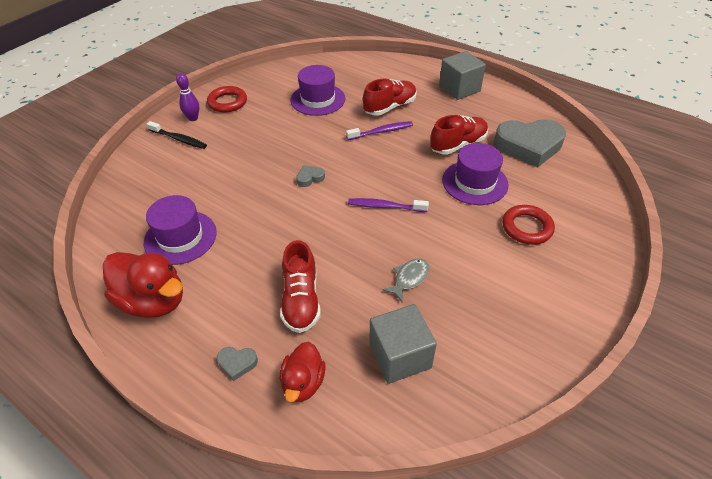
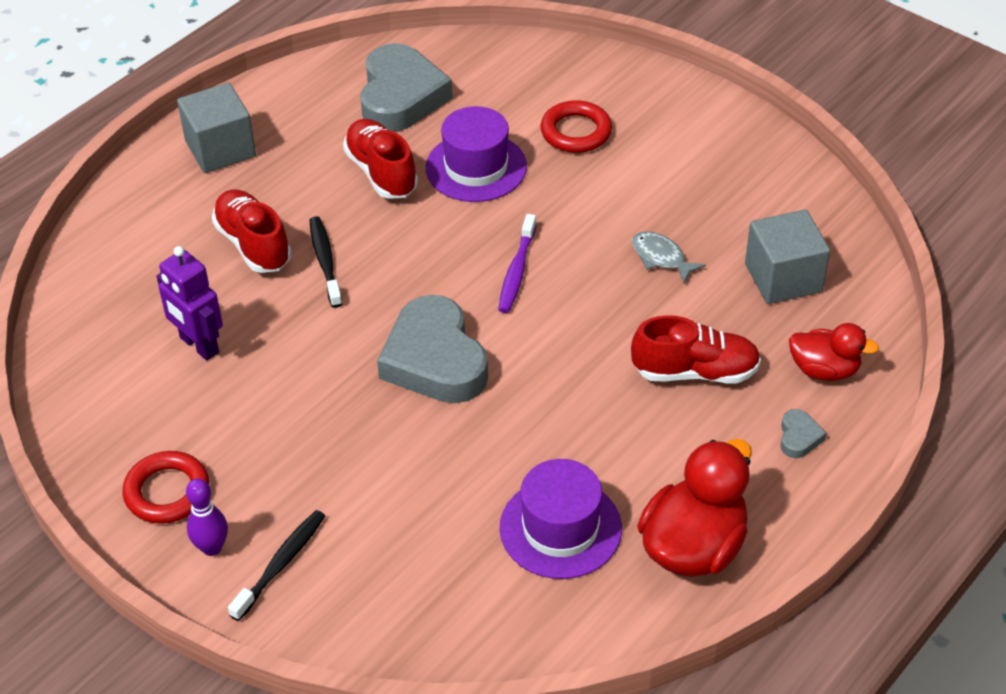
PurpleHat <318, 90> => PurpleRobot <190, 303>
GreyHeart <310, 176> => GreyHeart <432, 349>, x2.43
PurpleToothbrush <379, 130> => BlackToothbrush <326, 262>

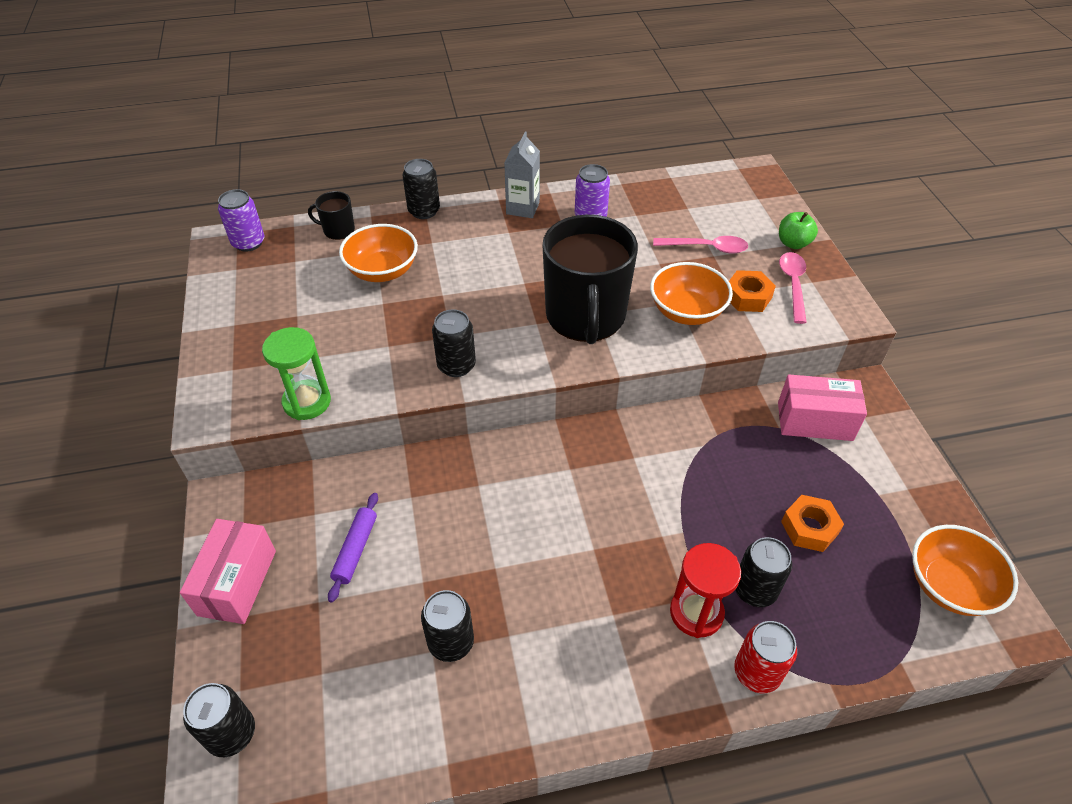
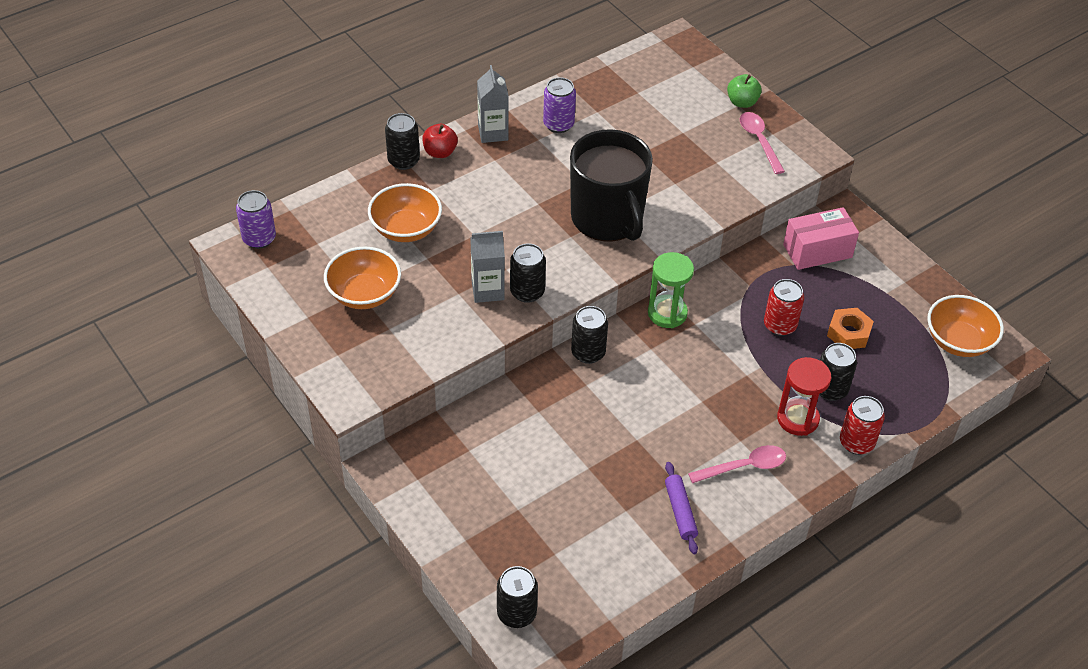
PinkBox <228, 571> => nothing
GreenHourglass <296, 373> => GreenHourglass <671, 290>, relocated
BlackMug <331, 215> => nothing
PurpleRollingPin <353, 547> => PurpleRollingPin <681, 508>, relocated
BlackCan <447, 626> => BlackCan <589, 335>, relocated
OrangeBowl <691, 293> => OrangeBowl <362, 277>, relocated
PinkSpoon <700, 245> => PinkSpoon <737, 464>, relocated
OrangeNut <752, 291> => nothing
nothing => RedApple <440, 141>
nothing => GreyCarton <487, 267>
nothing => RedCan <784, 307>

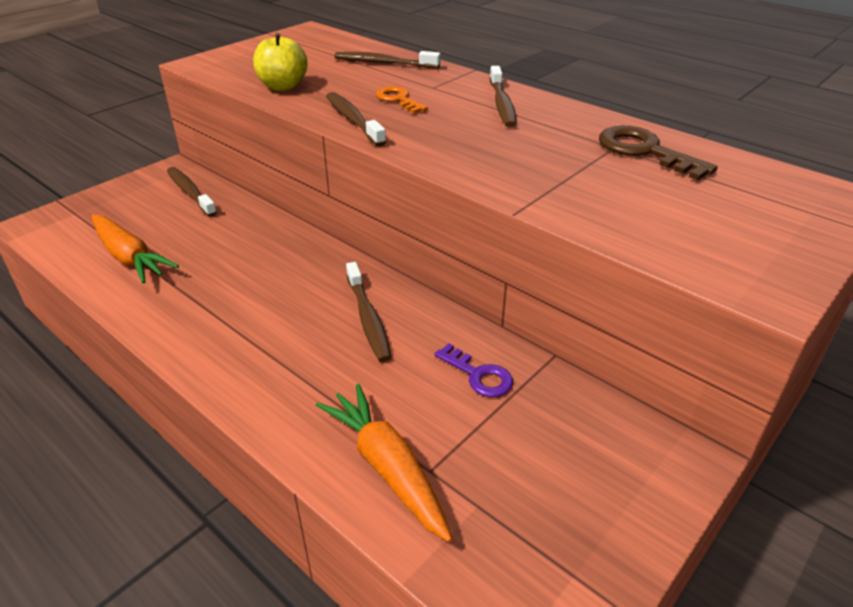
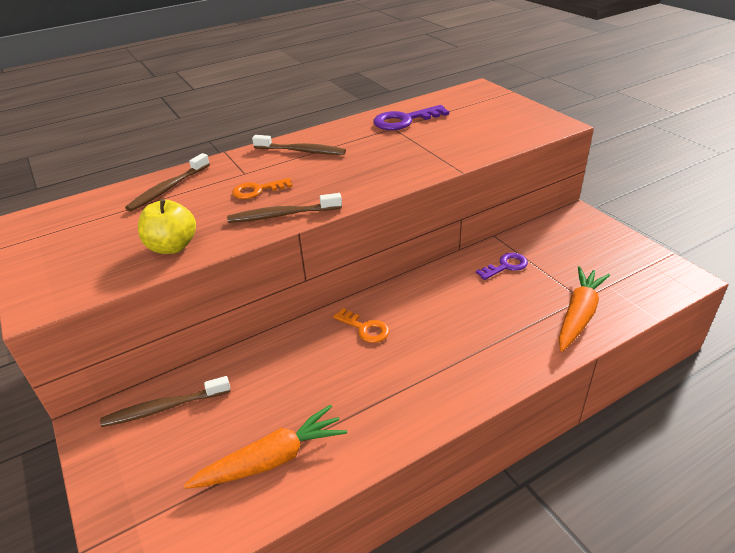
OrangeCarrot <384, 463> => OrangeCarrot <584, 309>, 135 degrees clockwise
BrownToothbrush <368, 312> => nothing
BrownKey <658, 153> => PurpleKey <411, 117>
nothing => OrangeKey <361, 325>

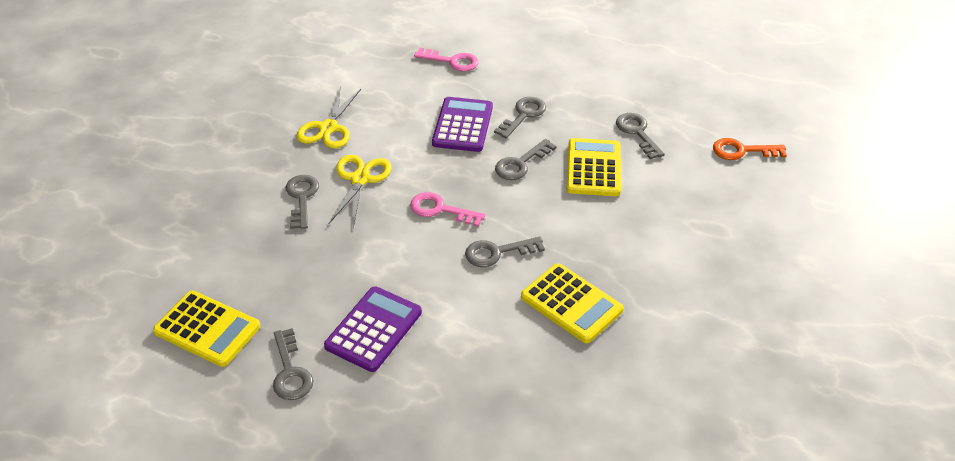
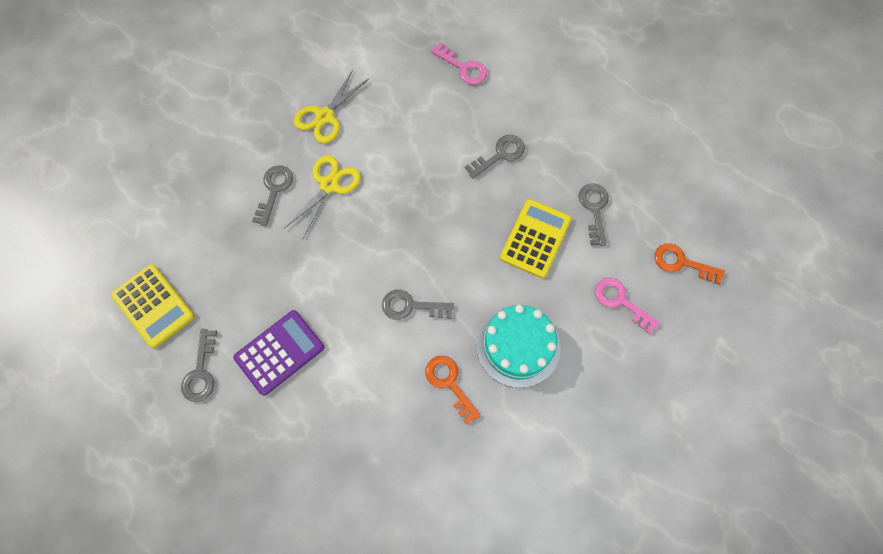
PinkKey <447, 209> => PinkKey <627, 306>, relocated
PurpleCalculator <462, 124> => nothing
GreyKey <526, 159> => nothing
YellowCalculator <572, 303> => OrangeKey <453, 390>
nothing => TurquoiseCake <518, 346>

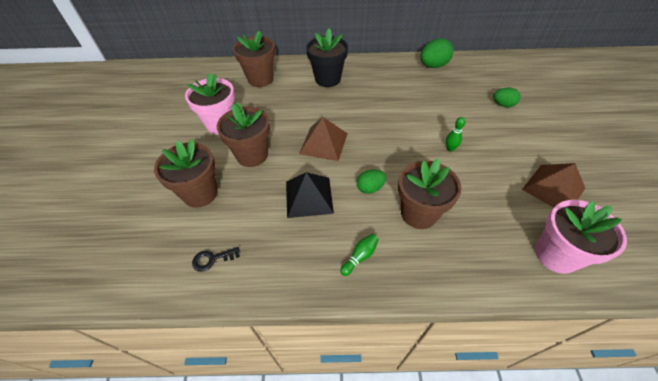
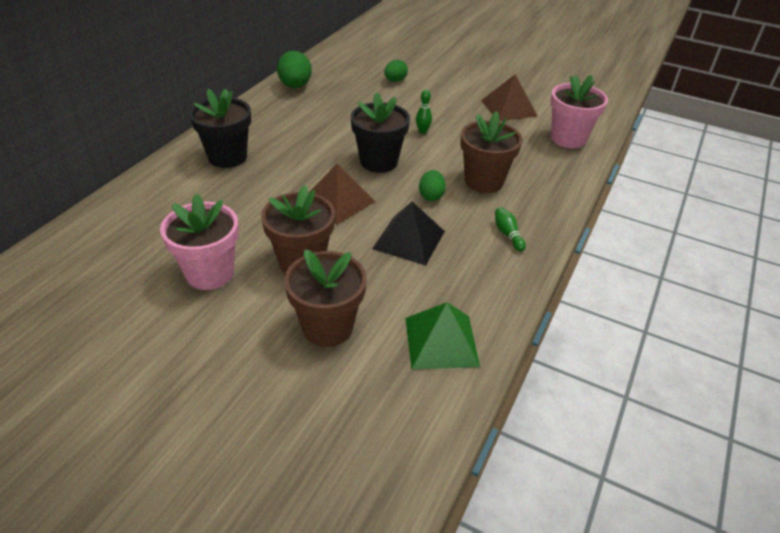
BlackKey <216, 259> => GreenPyramid <442, 335>
BrownFlowerPot <254, 59> => nothing
nothing => BlackFlowerPot <380, 132>

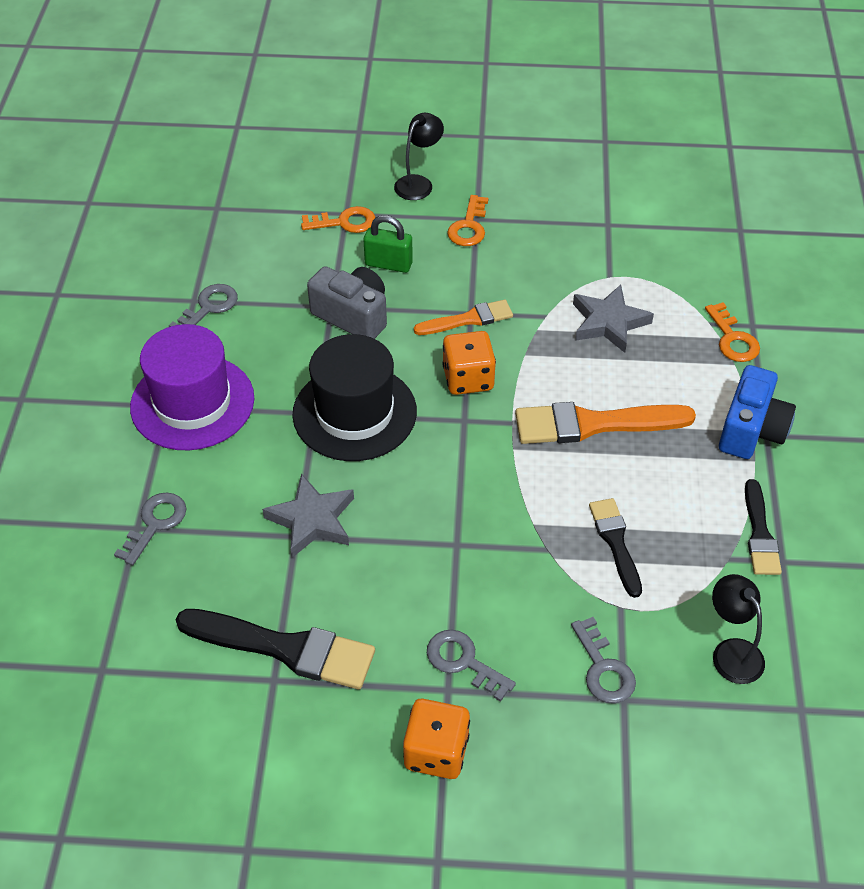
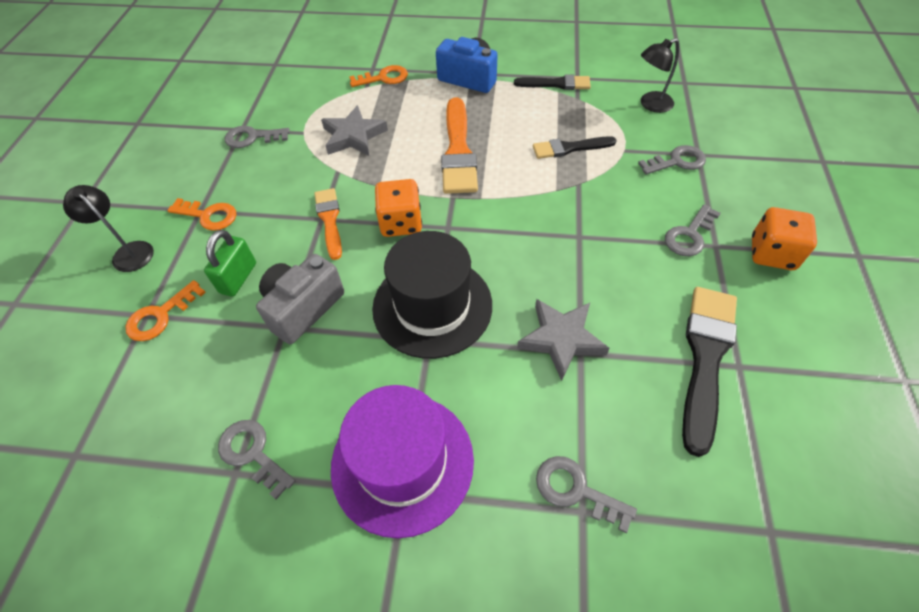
OrangeKey <338, 219> => OrangeKey <165, 310>, 135 degrees counterclockwise
nothing => GreyKey <257, 137>

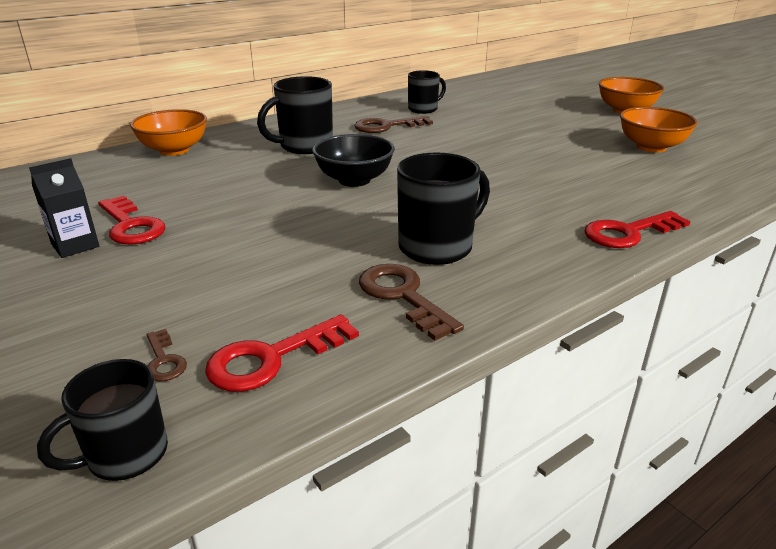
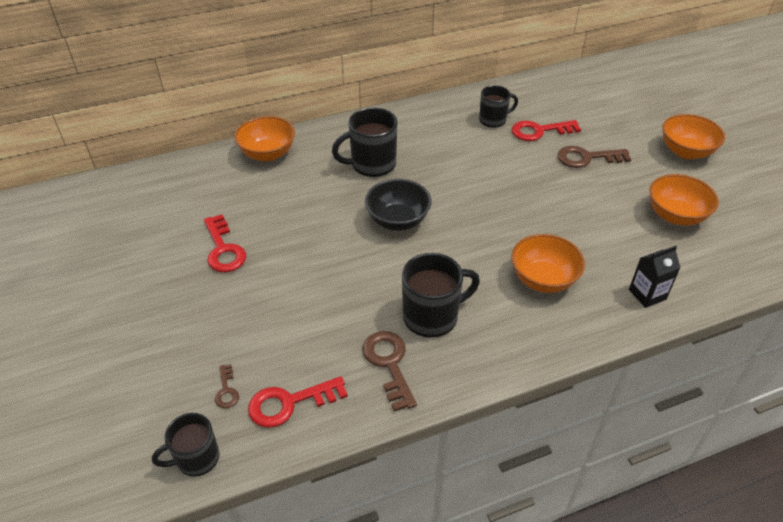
BlackCarton <64, 208> => BlackCarton <654, 277>, relocated
BrownKey <393, 124> => BrownKey <594, 157>, relocated
RedKey <638, 229> => RedKey <546, 130>, relocated
nothing => OrangeBowl <548, 263>

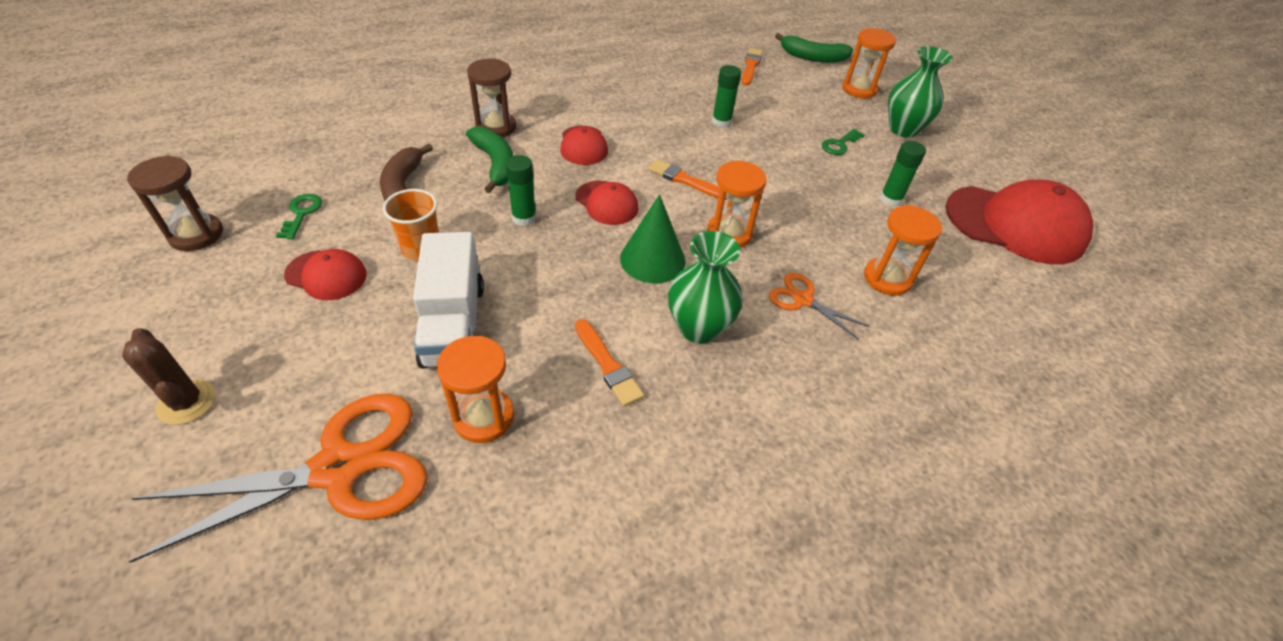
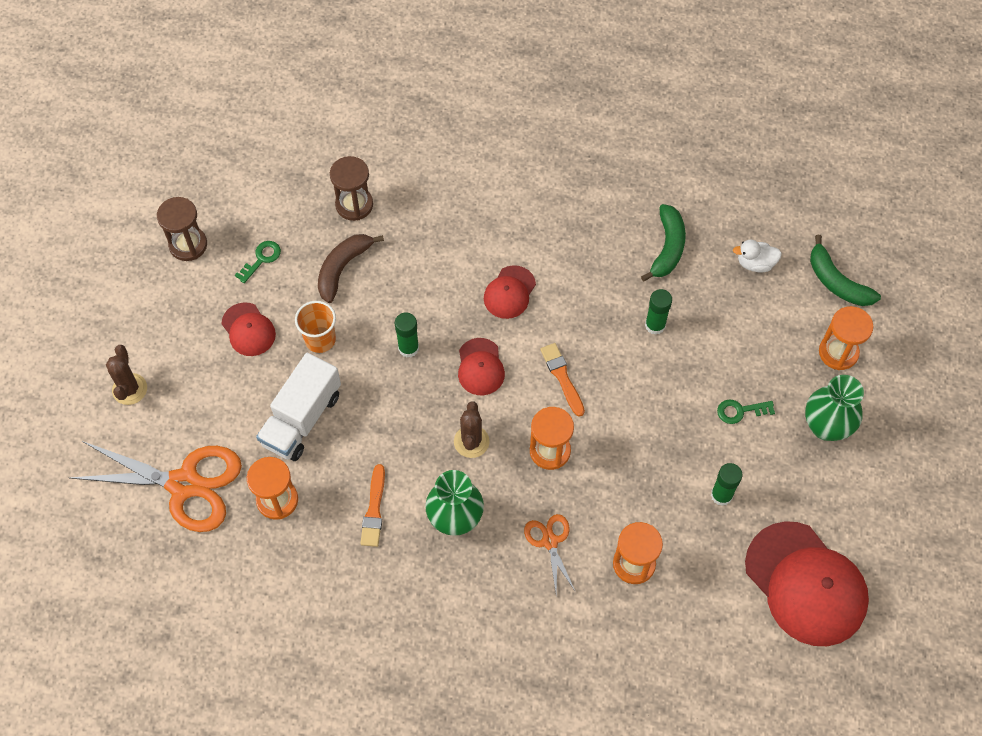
GreenBanana <489, 160> => GreenBanana <663, 243>, relocated
BrownHourglass <491, 98> => BrownHourglass <351, 188>, relocated
GreenCone <653, 238> => BrownCactus <472, 429>
OrangeBrush <752, 67> => WhiteDuck <757, 256>

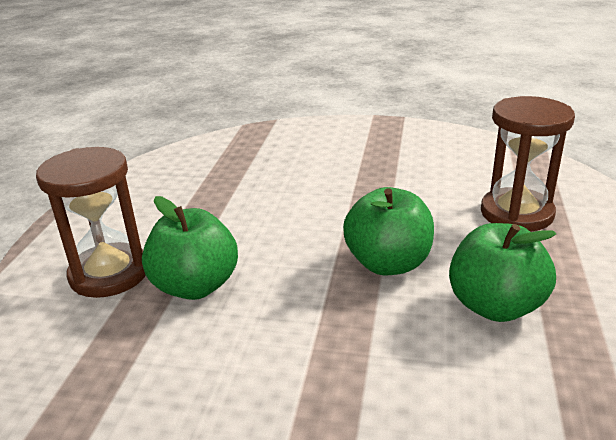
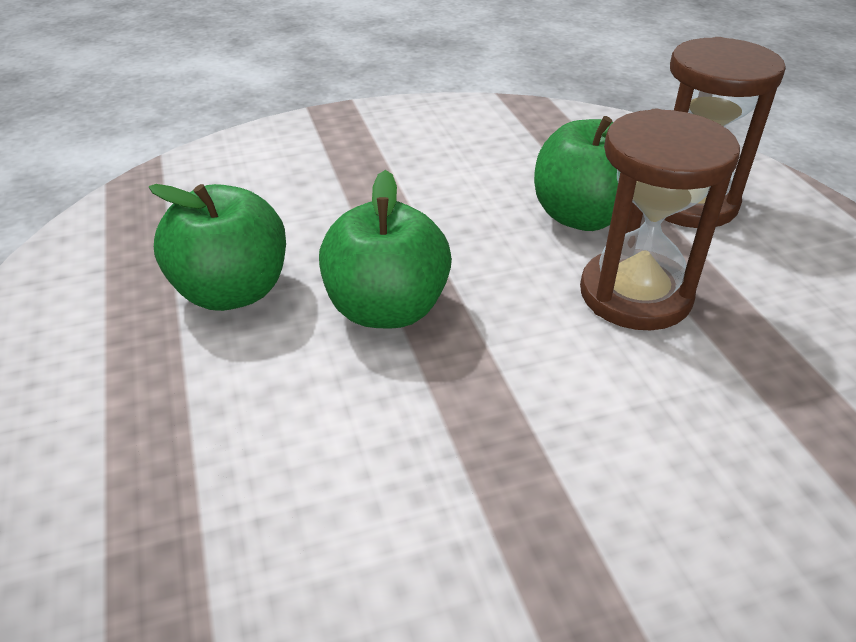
BrownHourglass <528, 164> => BrownHourglass <660, 219>, relocated

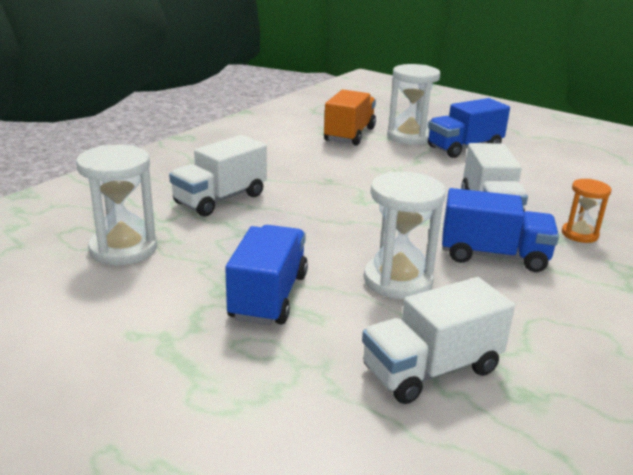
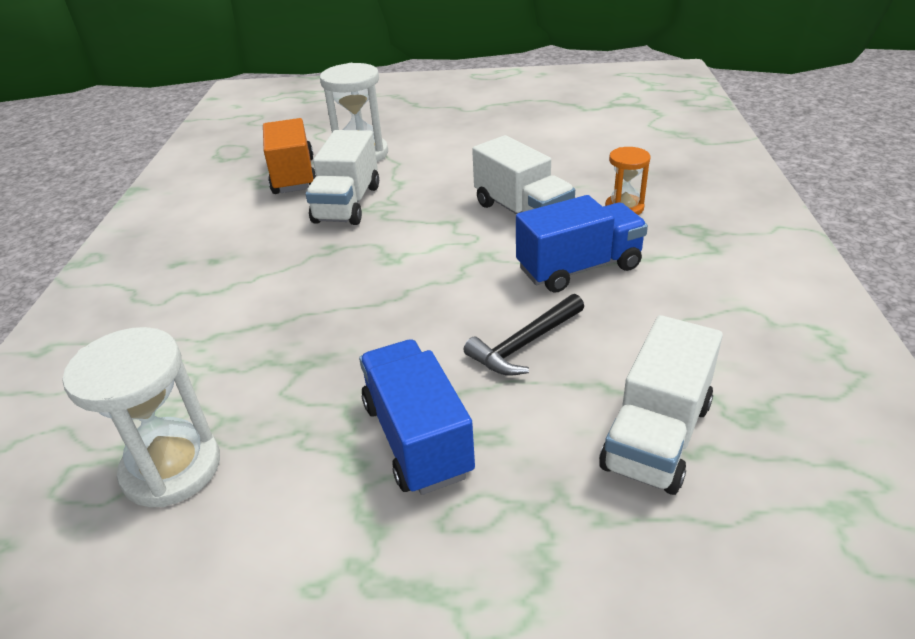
WhiteTruck <218, 175> => WhiteTruck <342, 177>, relocated
WhiteHourglass <405, 235> => BlackHammer <524, 335>
BlueTruck <469, 128> => nothing

